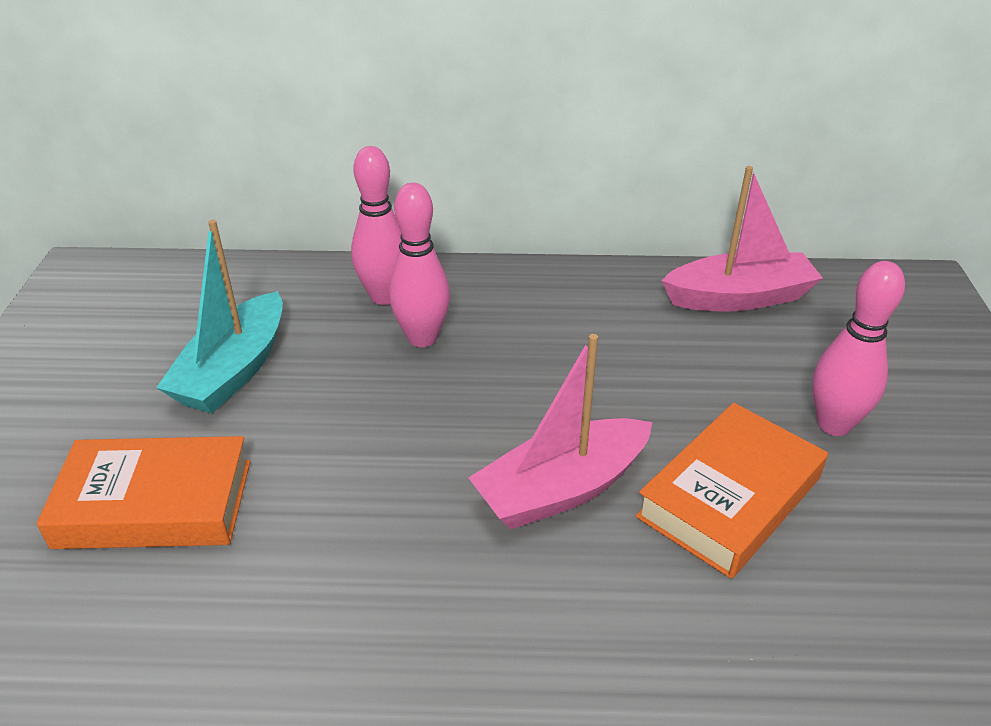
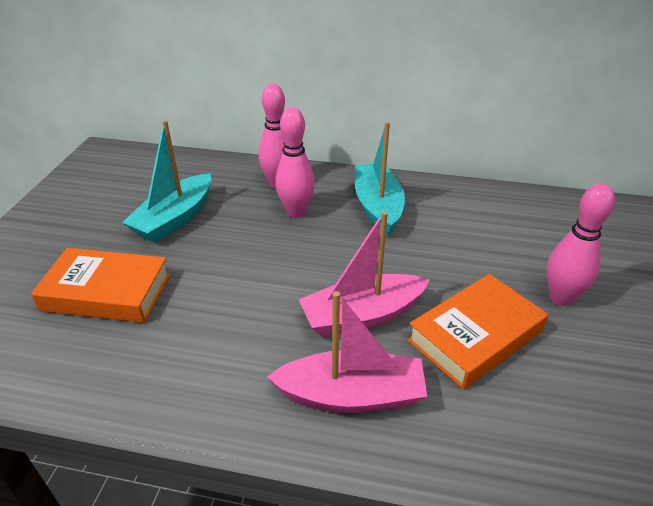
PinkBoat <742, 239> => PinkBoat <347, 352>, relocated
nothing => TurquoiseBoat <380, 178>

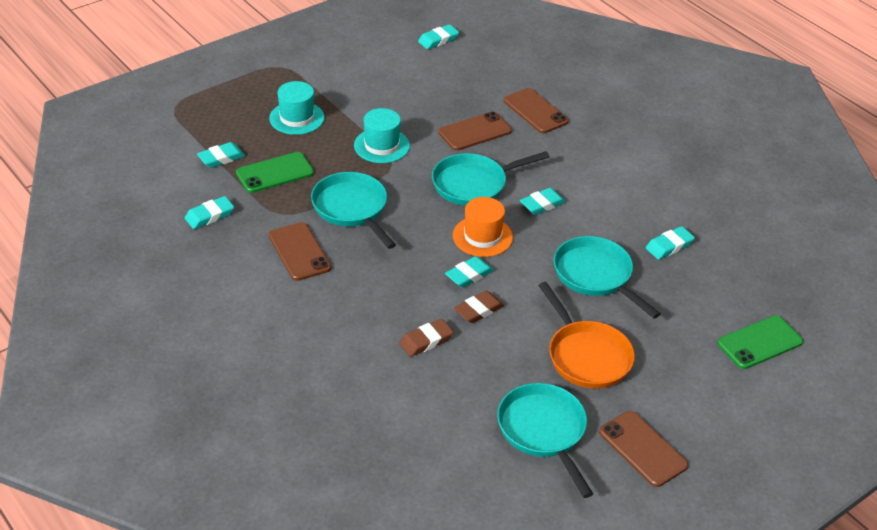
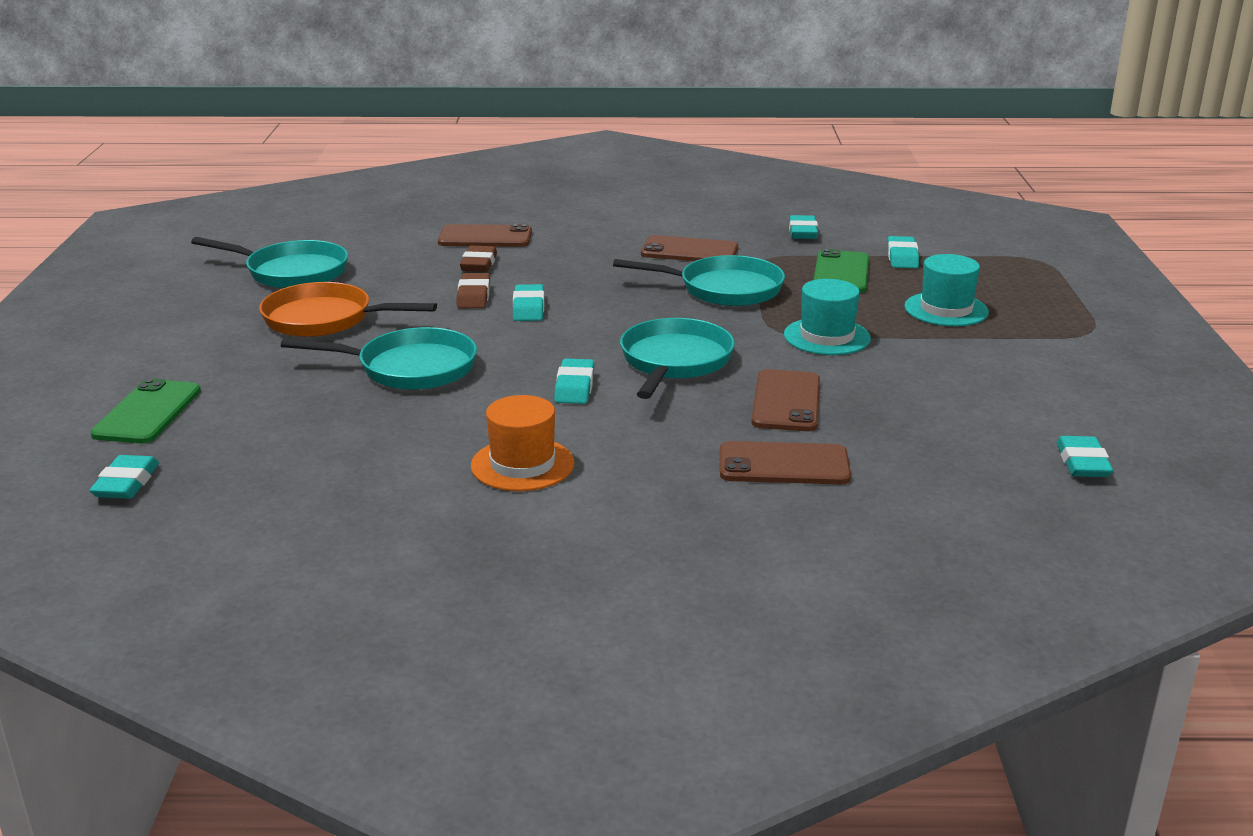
OrangeHat <483, 227> => OrangeHat <523, 443>, relocated
BrownPhone <643, 449> => BrownPhone <485, 235>, relocated
TurquoiseEraser <670, 243> => TurquoiseEraser <124, 477>, relocated

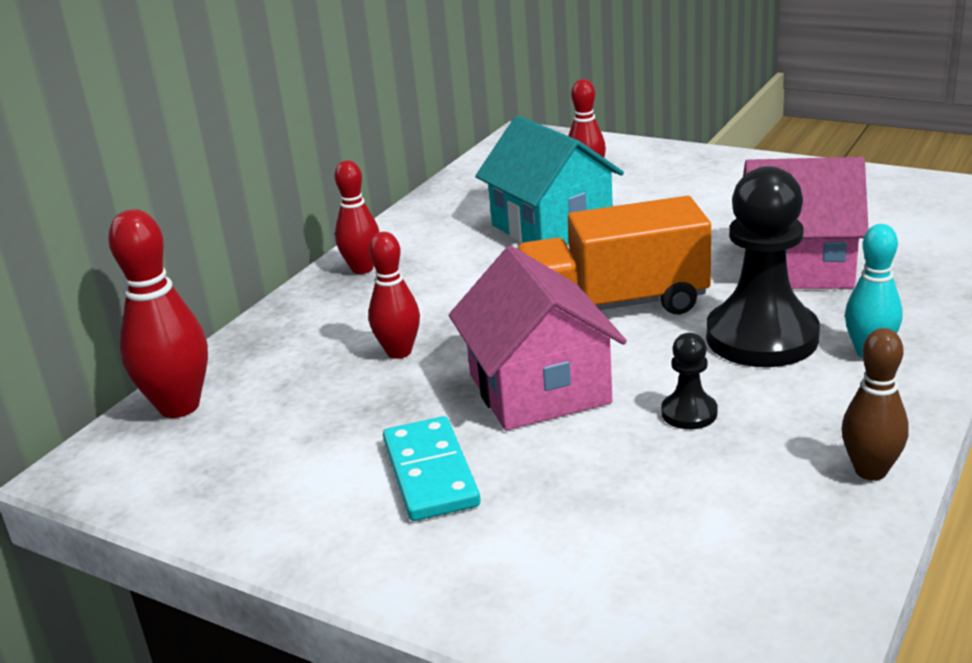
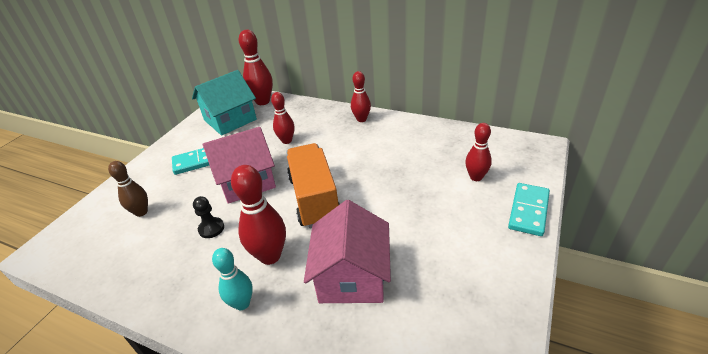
TurquoiseHouse <549, 180> => TurquoiseHouse <224, 103>, relocated
BlackPawn <763, 266> => RedBowlingPin <258, 215>
BrownBowlingPin <875, 404> => BrownBowlingPin <128, 189>, relocated
nothing => TurquoiseDomino <529, 209>

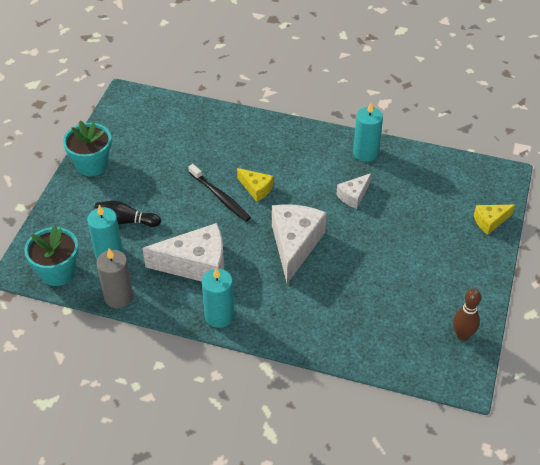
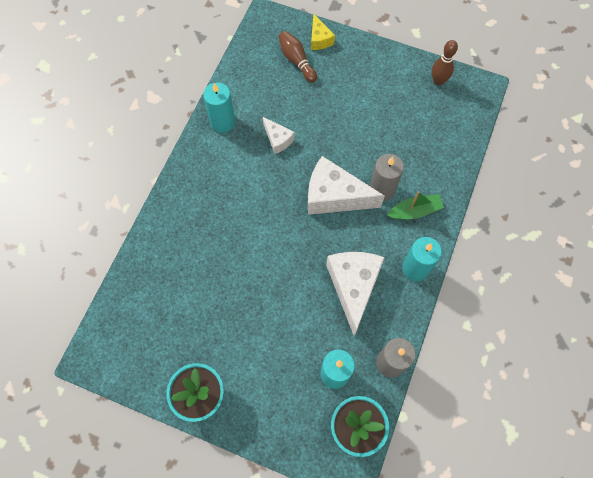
BlackBowlingPin <127, 214> => nothing
BlackToothbrush <219, 193> => nothing
YellowCheese <255, 185> => nothing
nothing => BrownBowlingPin <298, 57>
nothing => GreyCandle <387, 177>
nothing => GreenBoat <415, 205>

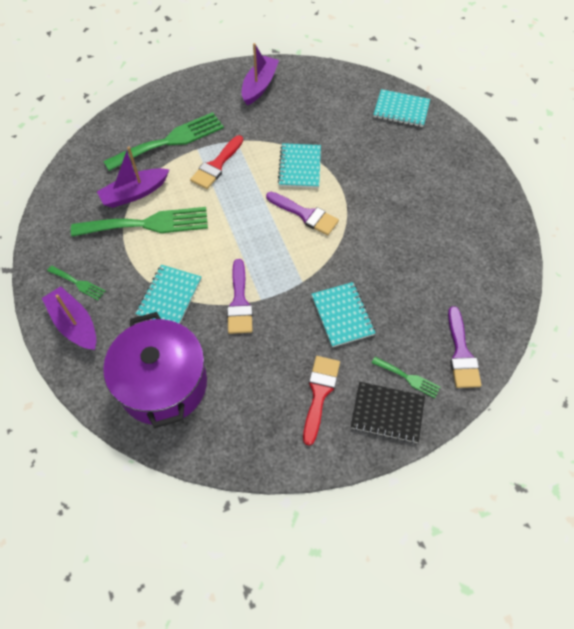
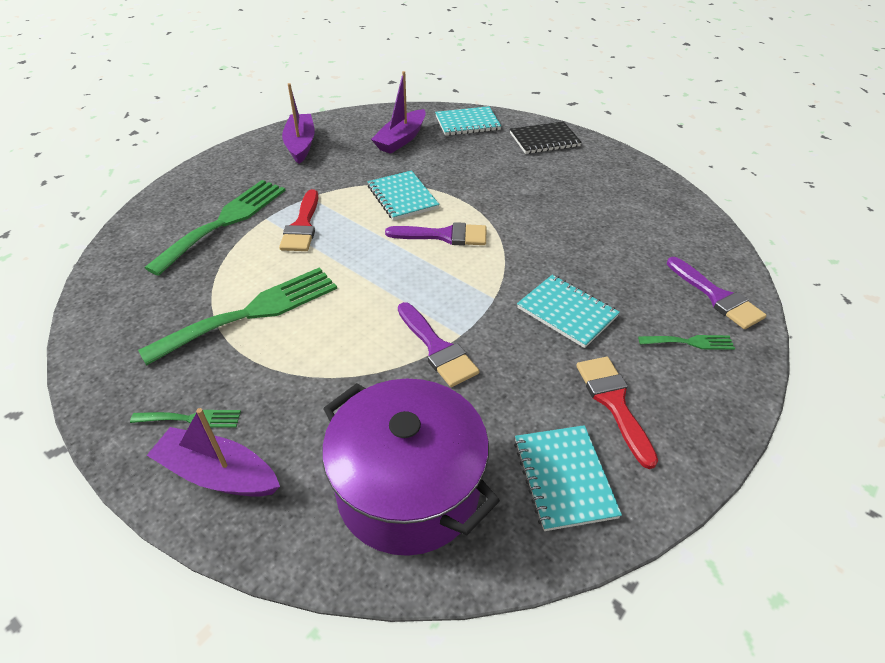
PurpleBoat <133, 177> => PurpleBoat <398, 112>, relocated
TurquoiseNotebook <168, 294> => TurquoiseNotebook <568, 478>, relocated
BlackNotebook <388, 412> => BlackNotebook <546, 137>, relocated

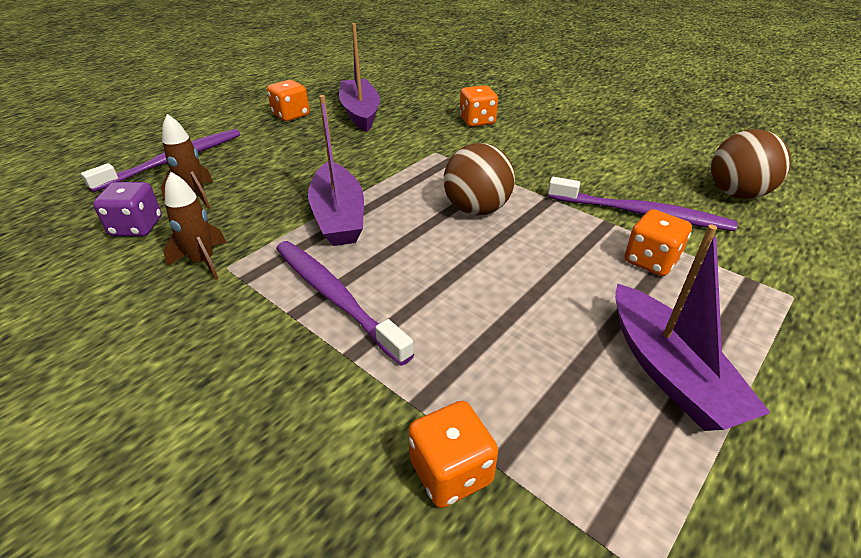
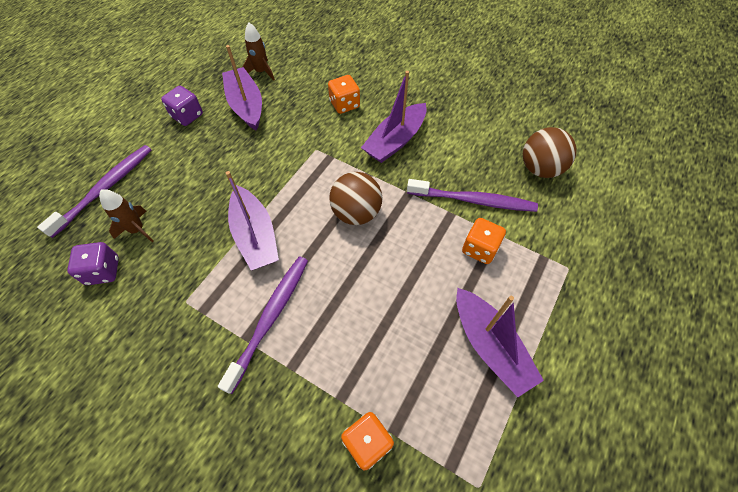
BrownRocket <194, 226> => BrownRocket <259, 51>, relocated
OrangeDice <288, 100> => PurpleDice <182, 106>
PurpleToothbrush <345, 303> => PurpleToothbrush <263, 325>, 75 degrees clockwise
nothing => PurpleBoat <394, 117>

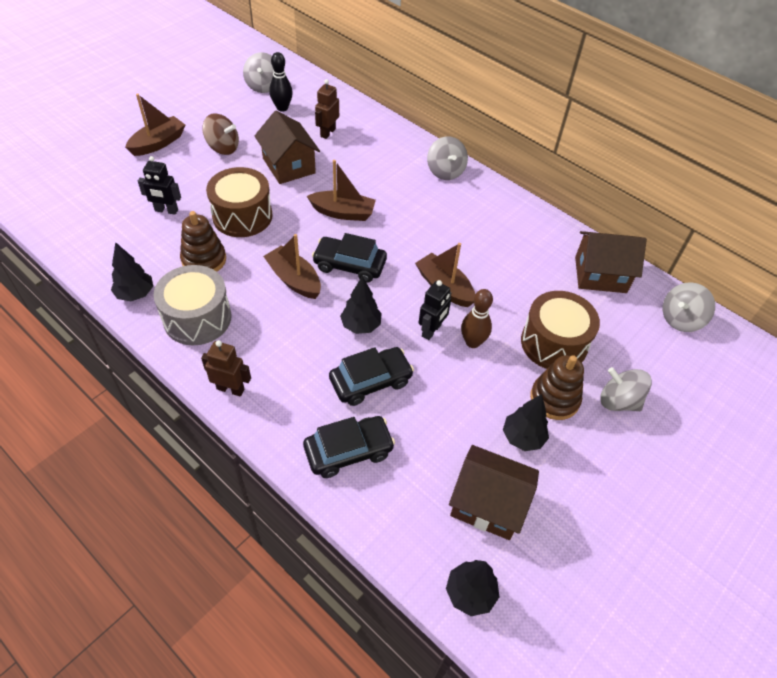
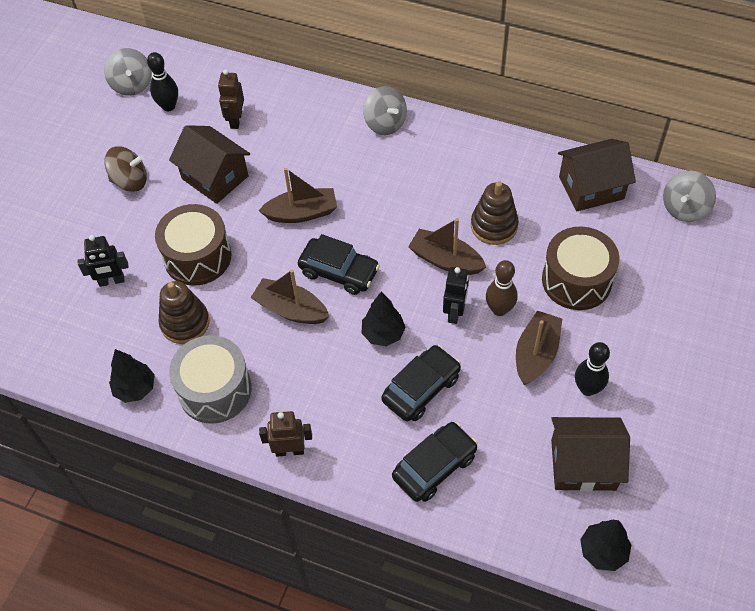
BrownBoat <155, 125> => BrownBoat <539, 348>, relocated
BlackCar <349, 258> => BlackCar <339, 264>, 150 degrees counterclockwise
BlackTree <526, 422> => BlackBowlingPin <592, 369>
BrownStackingToy <557, 387> => BrownStackingToy <495, 213>, relocated
GreySpinningTop <626, 389> => nothing

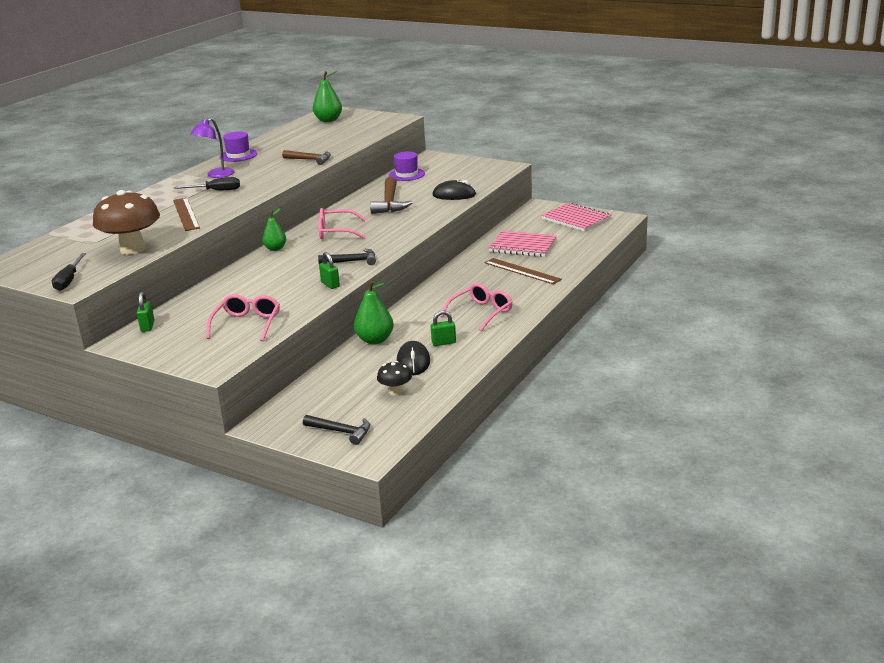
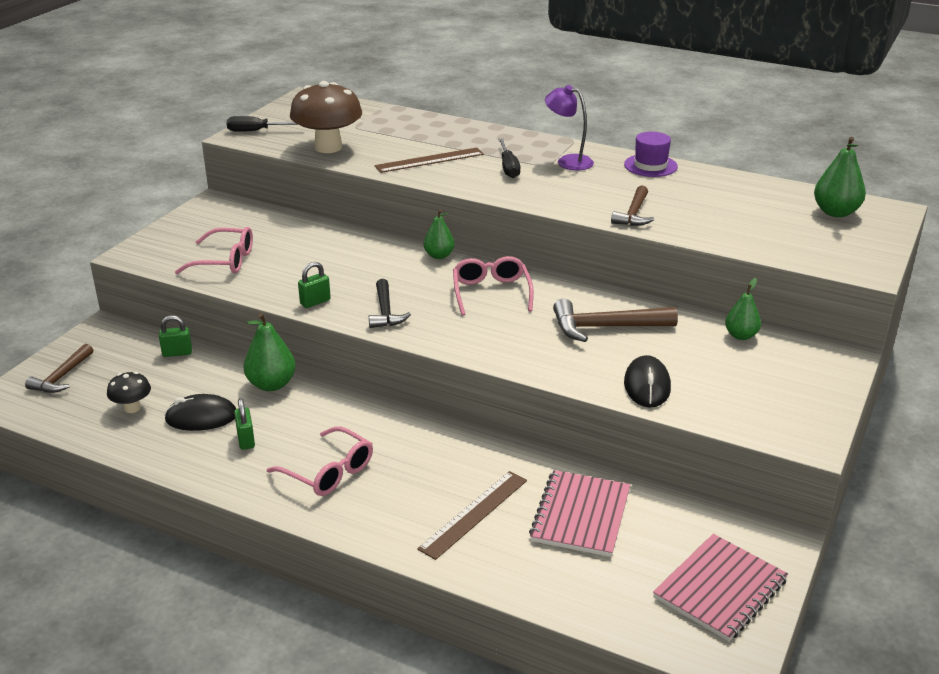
GreenPadlock <146, 312> => GreenPadlock <175, 336>, relocated
BlackHammer <336, 430> => BrownHammer <59, 368>
PurpleHat <407, 166> => GreenPear <743, 309>

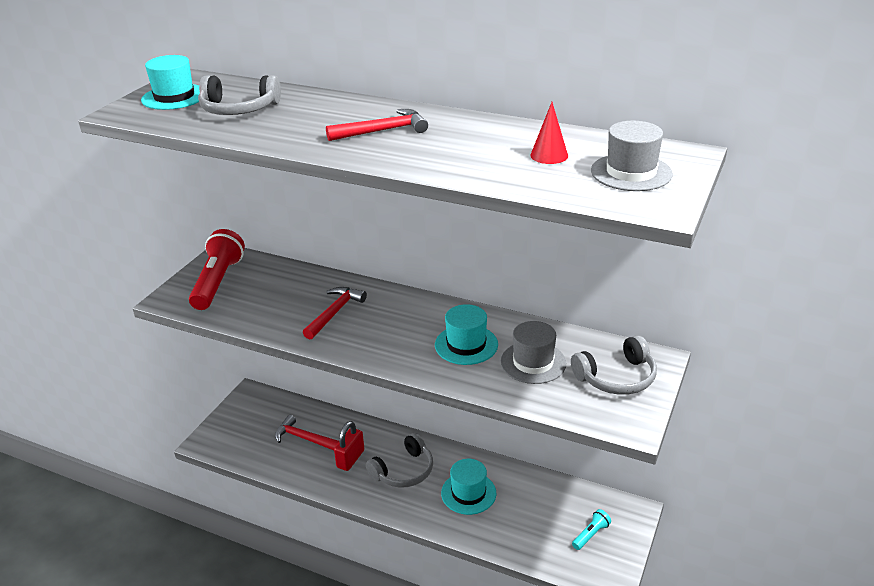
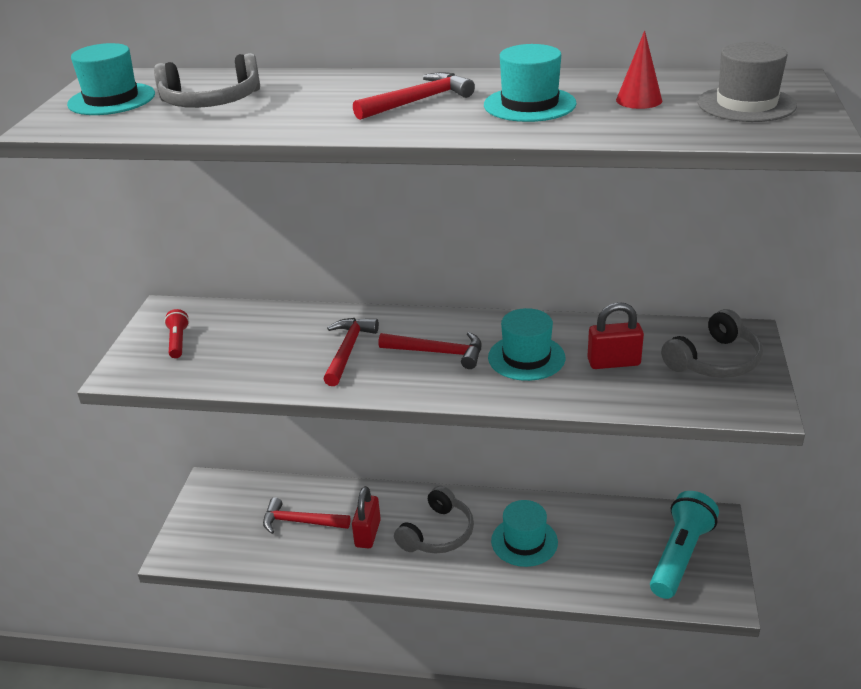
RedFlashlight <217, 269> => RedFlashlight <176, 333>, x0.48
GreyHat <533, 352> => RedPadlock <615, 335>
TurquoiseFlashlight <591, 529> => TurquoiseFlashlight <684, 545>, x2.10
nothing => RedHammer <430, 350>
nothing => TurquoiseHat <530, 83>

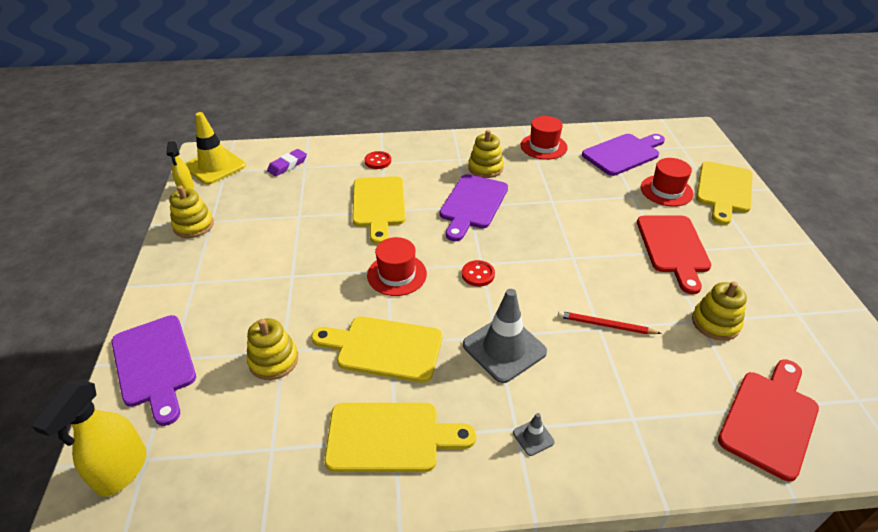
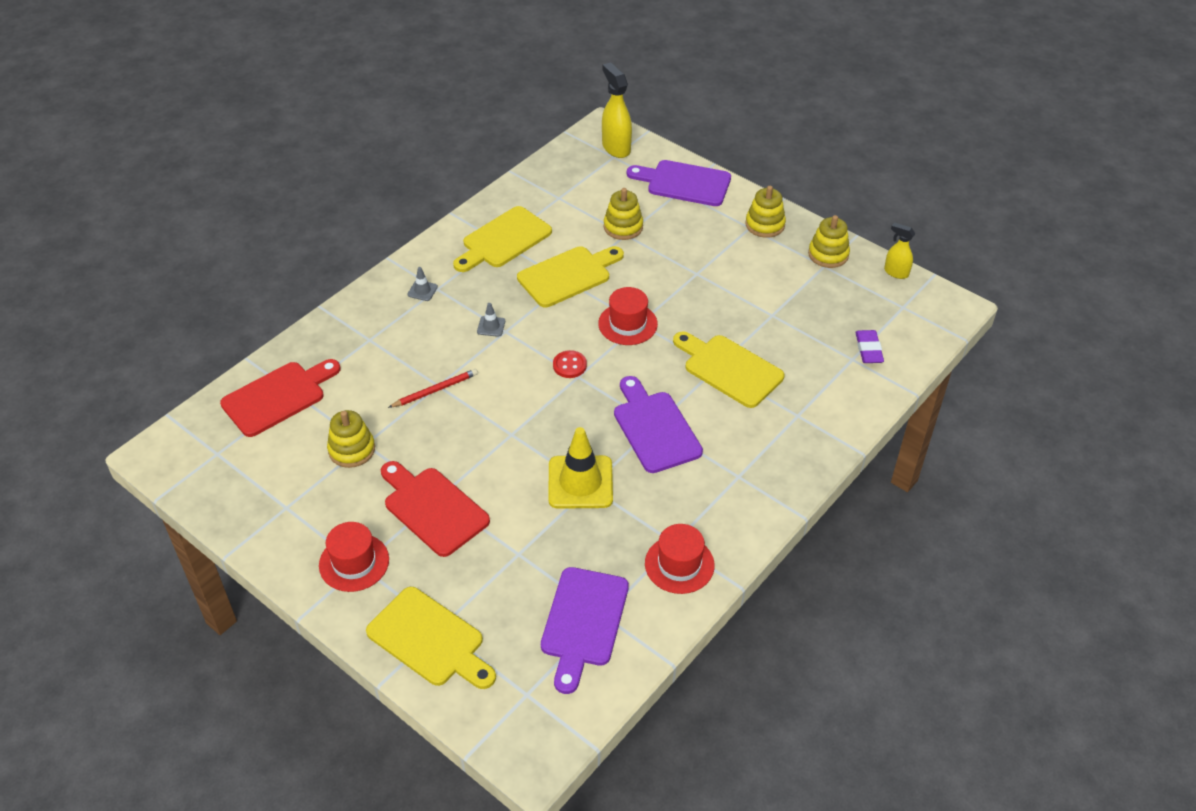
YellowTrafficCone <215, 148> => YellowTrafficCone <580, 468>, relocated
RedButton <377, 160> => nothing
GreyTrafficCone <505, 336> => GreyTrafficCone <491, 320>, x0.44
YellowStackingToy <486, 154> => YellowStackingToy <765, 212>, relocated
RedHat <667, 182> => RedHat <354, 557>, relocated
YellowCuttingBoard <724, 193> => YellowCuttingBoard <431, 638>, 150 degrees clockwise
RedCuttingBoard <768, 420> => RedCuttingBoard <280, 398>, 120 degrees counterclockwise

